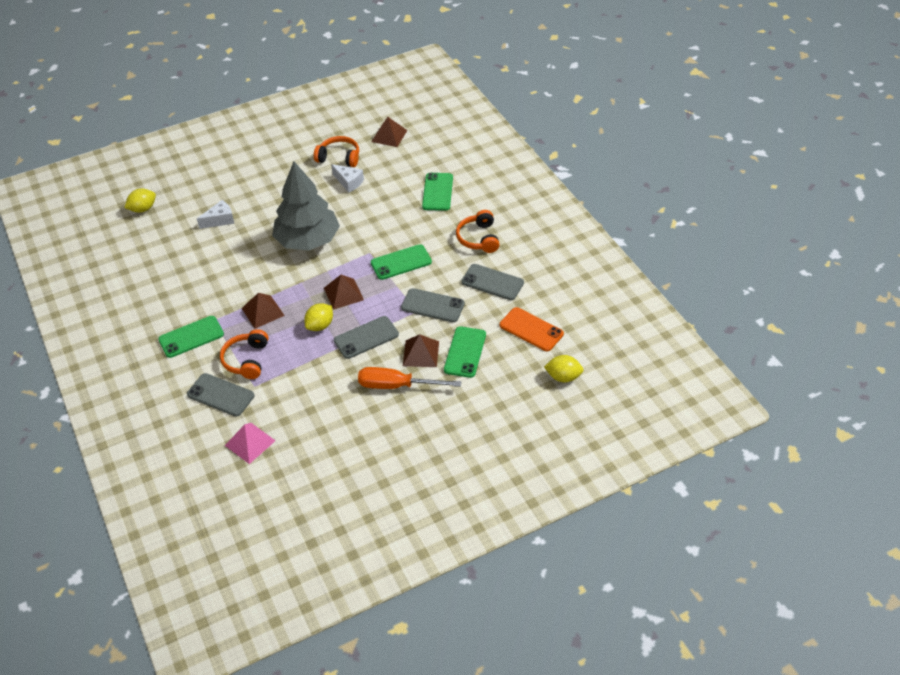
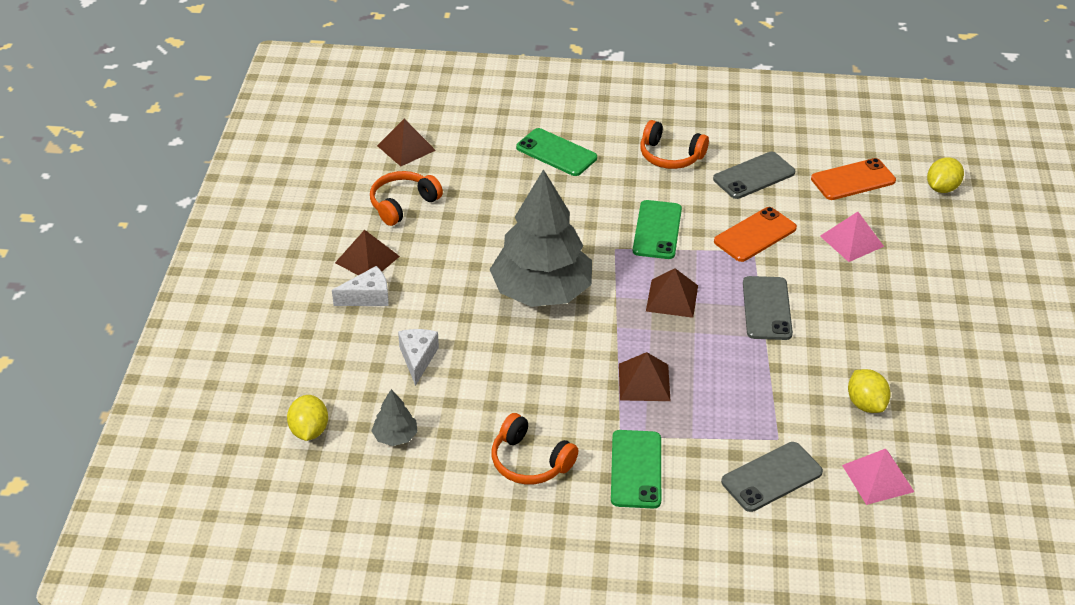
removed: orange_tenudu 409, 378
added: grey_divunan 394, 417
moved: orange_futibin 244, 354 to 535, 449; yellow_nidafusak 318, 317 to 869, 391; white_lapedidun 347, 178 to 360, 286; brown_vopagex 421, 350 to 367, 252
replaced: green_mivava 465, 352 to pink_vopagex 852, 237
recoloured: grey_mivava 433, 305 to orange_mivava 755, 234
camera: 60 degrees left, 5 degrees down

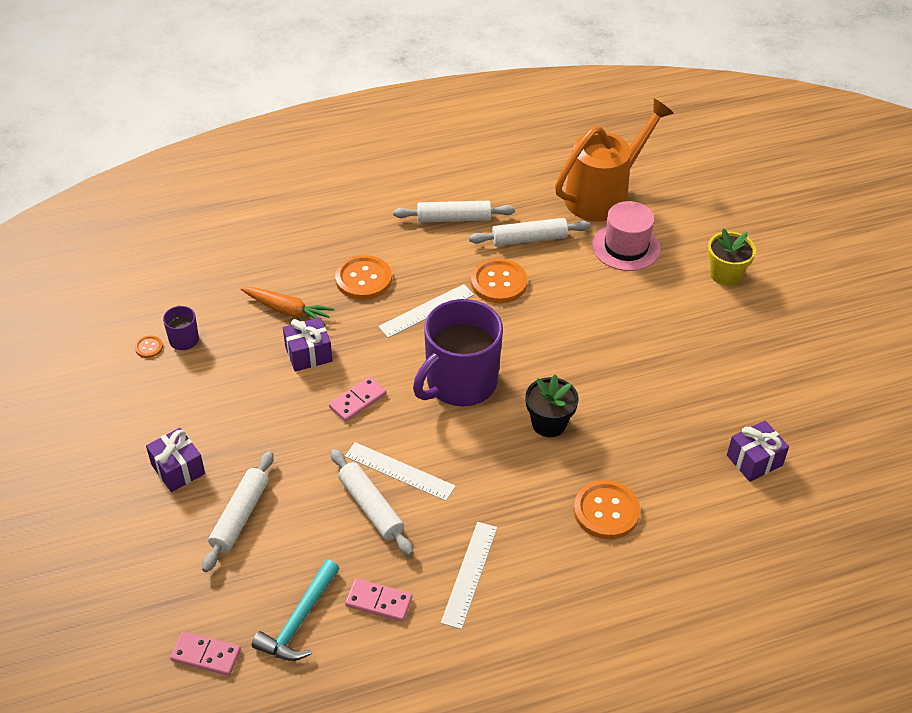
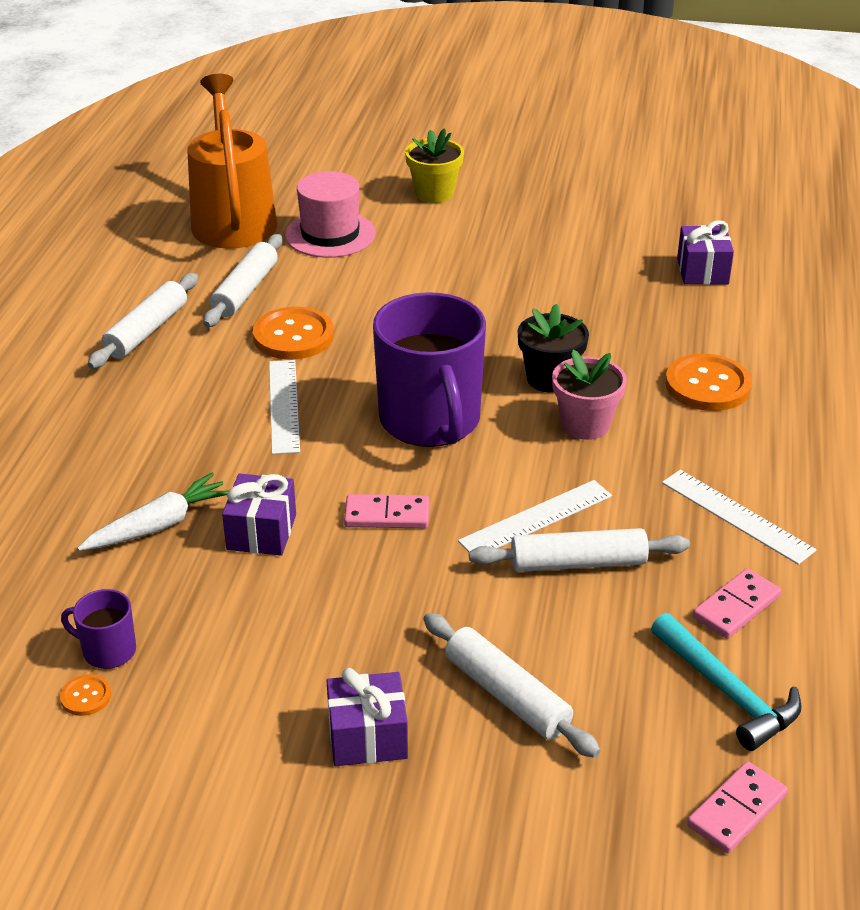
removed: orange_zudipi 363, 277
added: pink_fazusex 589, 395
recoloured: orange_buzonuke 288, 306 to white_buzonuke 152, 512
turned: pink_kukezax 358, 399 = 386, 511 75 degrees counterclockwise
camera: 60 degrees left, 10 degrees down

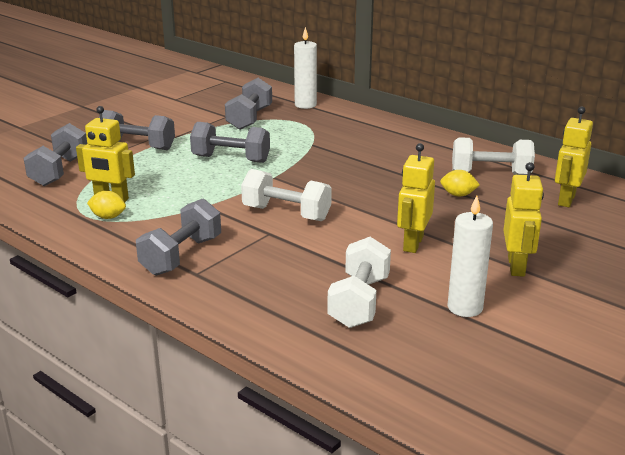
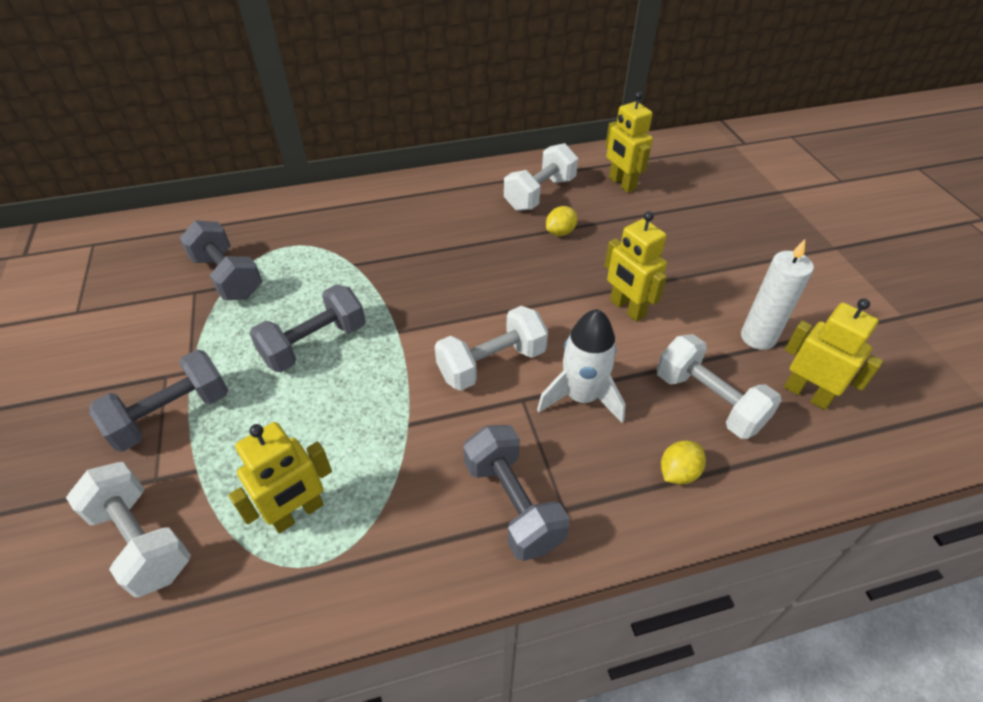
removed: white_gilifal 305, 68
added: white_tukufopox 581, 366
moved: yellow_nidafusak 106, 205 to 683, 463; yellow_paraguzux 524, 219 to 833, 354
recoloured: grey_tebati 55, 154 to white_tebati 128, 529
camera: 55 degrees left, 20 degrees up

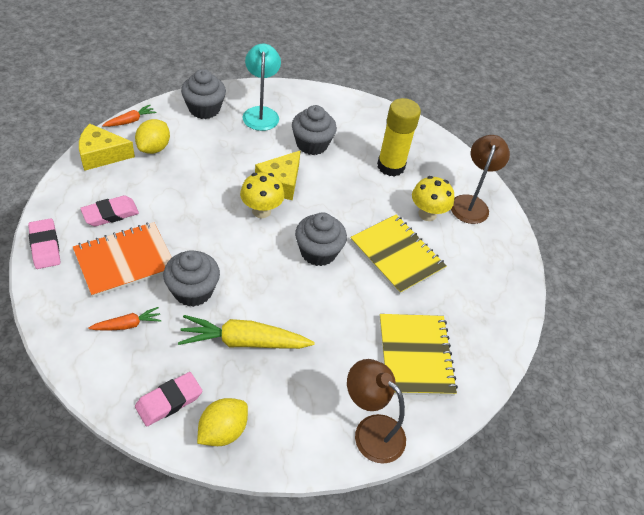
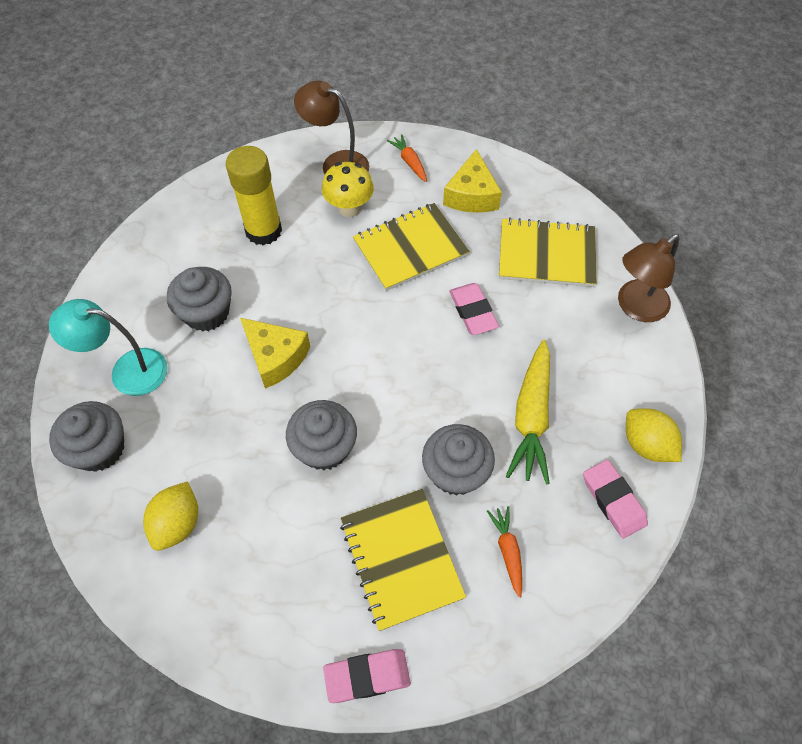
removed: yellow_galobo 262, 195
moved: yellow_lapedidun 107, 147 to 472, 181; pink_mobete 109, 210 to 474, 309; orange_buzonuke 129, 116 to 407, 158; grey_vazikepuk 321, 239 to 321, 435
recoloured: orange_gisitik 122, 259 to yellow_gisitik 403, 560
turned: yellow_nidafusak 152, 136 = 170, 516 75 degrees clockwise
camera: 75 degrees left, 10 degrees up

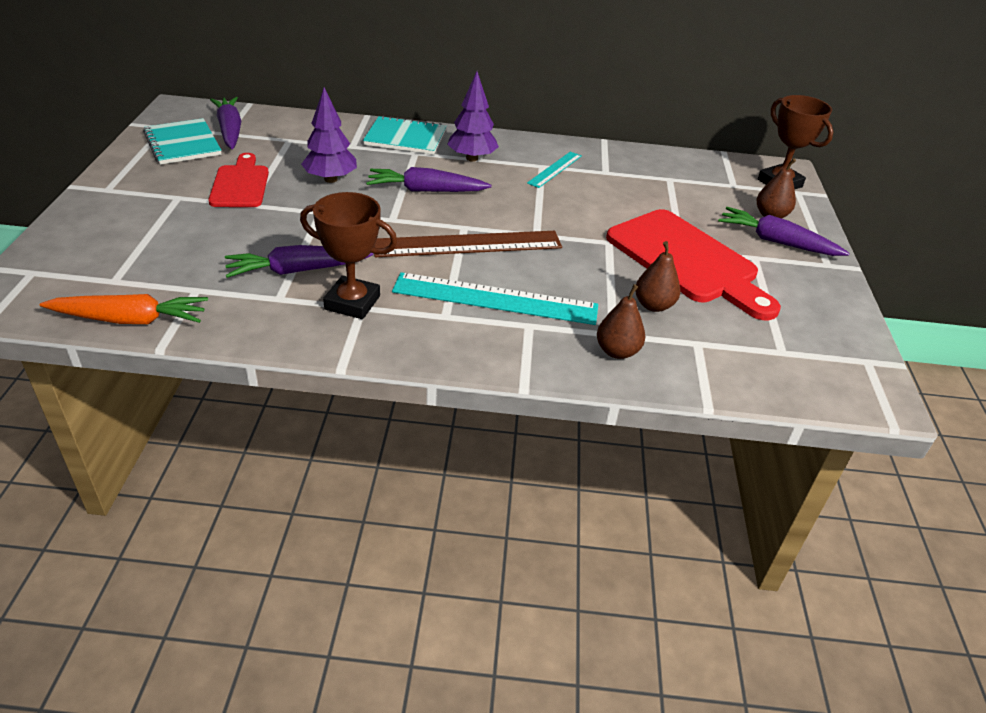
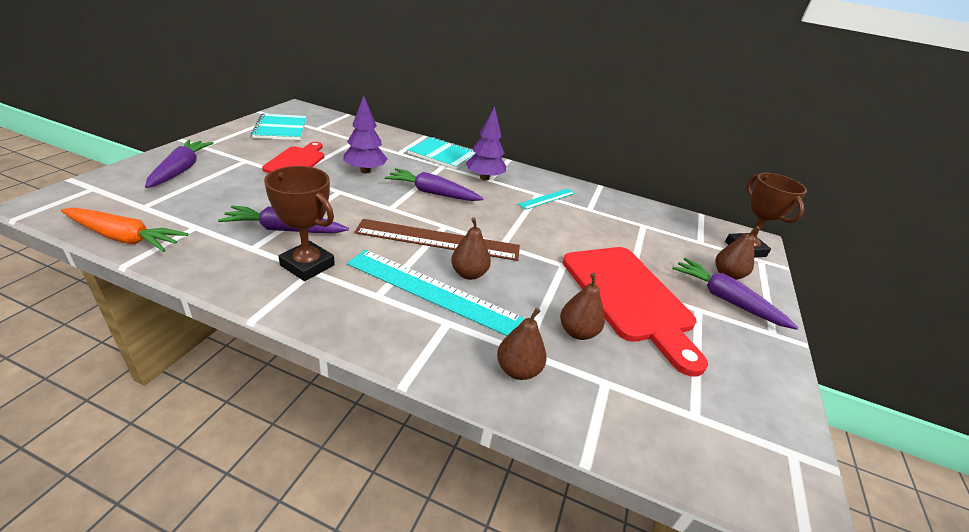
added: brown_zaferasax 471, 248
moved: purple_buzonuke 225, 123 to 179, 163
camera: 15 degrees right, 5 degrees down

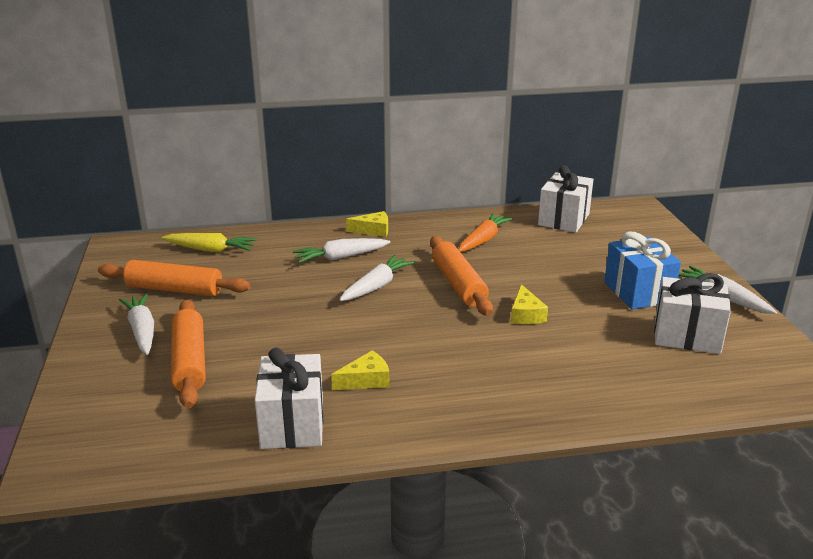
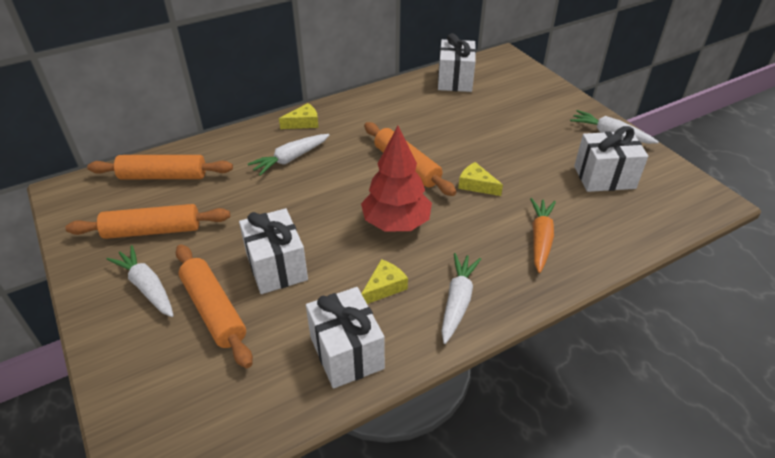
removed: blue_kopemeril 642, 270
added: white_kopemeril 273, 251; red_divunan 396, 178
moved: white_buzonuke 377, 278 to 461, 298; orange_buzonuke 485, 232 to 543, 235
replaced: yellow_buzonuke 209, 242 to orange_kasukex 160, 167
turned: yellow_lapedidun 529, 304 = 480, 179 150 degrees clockwise
camera: 20 degrees left, 15 degrees up

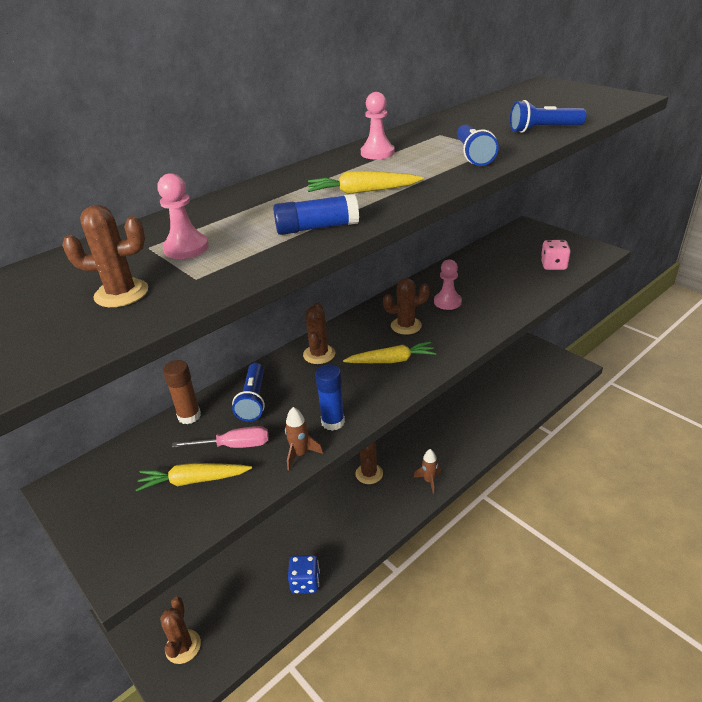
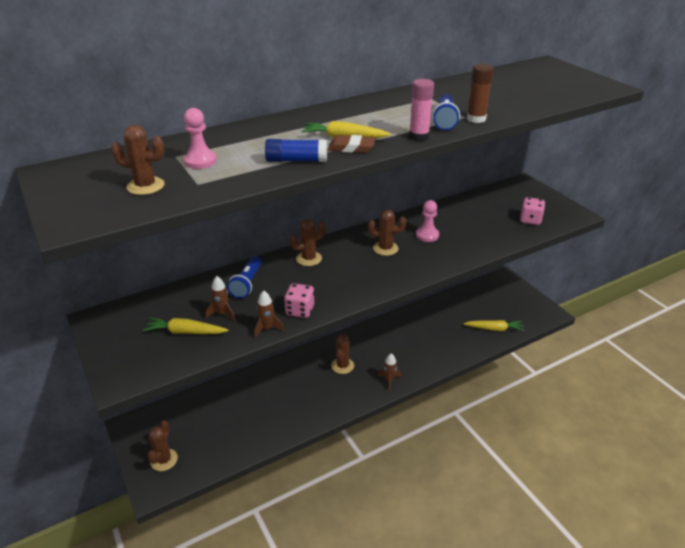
removed: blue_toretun 304, 574; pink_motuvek 378, 125; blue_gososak 548, 116
added: brown_mobete 351, 144; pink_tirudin 421, 110
moved: brown_tirudin 182, 392 to 480, 93; yellow_buzonuke 389, 352 to 494, 325
replaced: pink_tenudu 220, 437 to brown_tukufopox 220, 298; blue_tirudin 330, 397 to pink_toretun 299, 300
turned: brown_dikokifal 319, 333 = 308, 242 45 degrees clockwise
camera: 10 degrees right, 0 degrees up

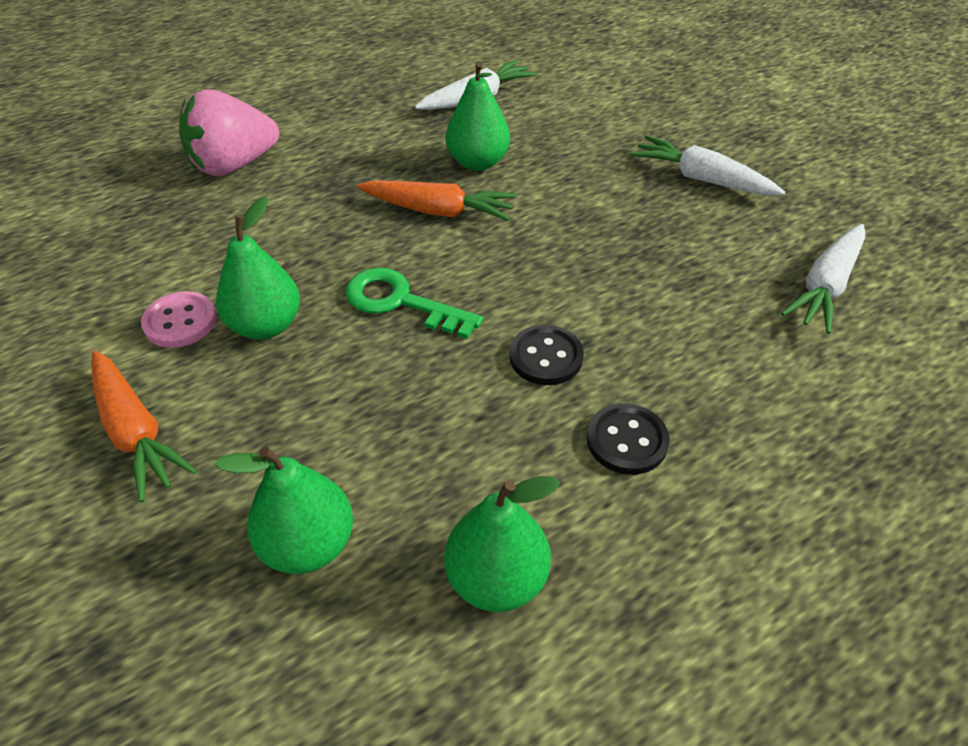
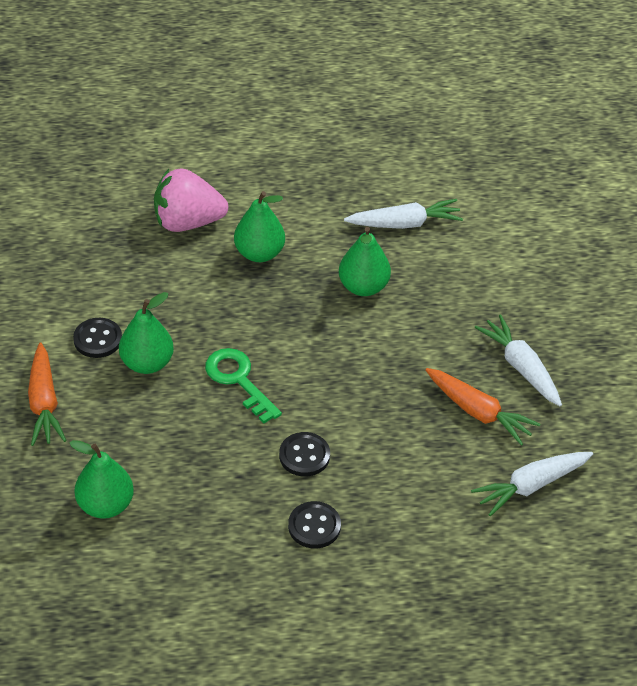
moved: orange_buzonuke 436, 200 to 483, 407; green_zaferasax 502, 544 to 259, 226
recoloured: pink_zudipi 179, 319 to black_zudipi 97, 338
camera: 25 degrees right, 0 degrees up

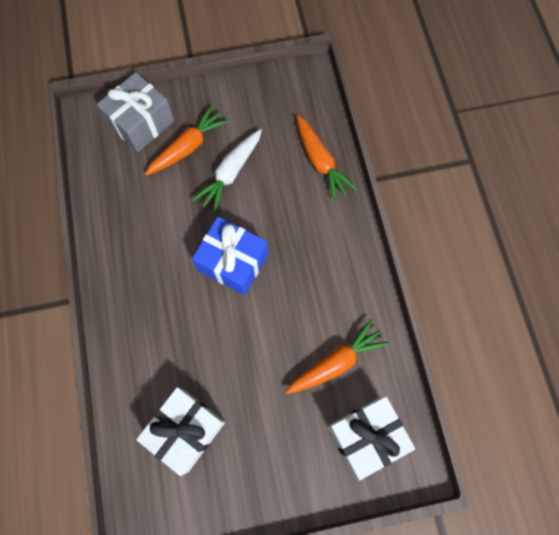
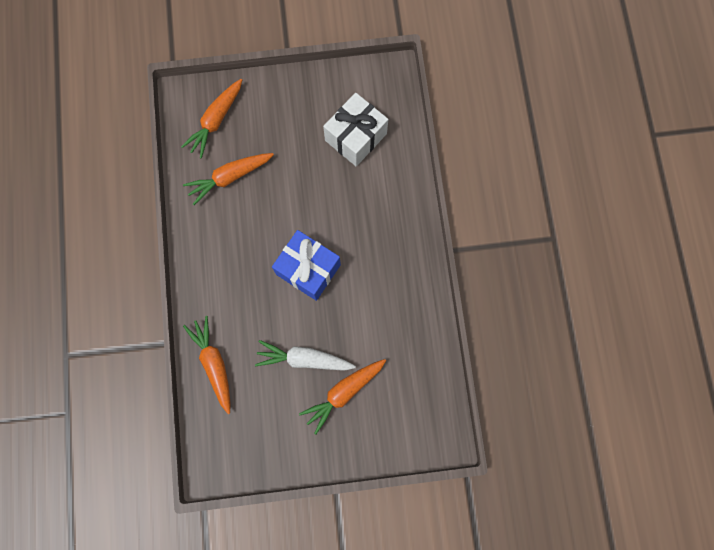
removed: grey_kopemeril 135, 112
replaced: white_kopemeril 371, 438 to orange_buzonuke 211, 119
turned: white_buzonuke 227, 171 = 305, 355 120 degrees counterclockwise
camera: 175 degrees left, 5 degrees up

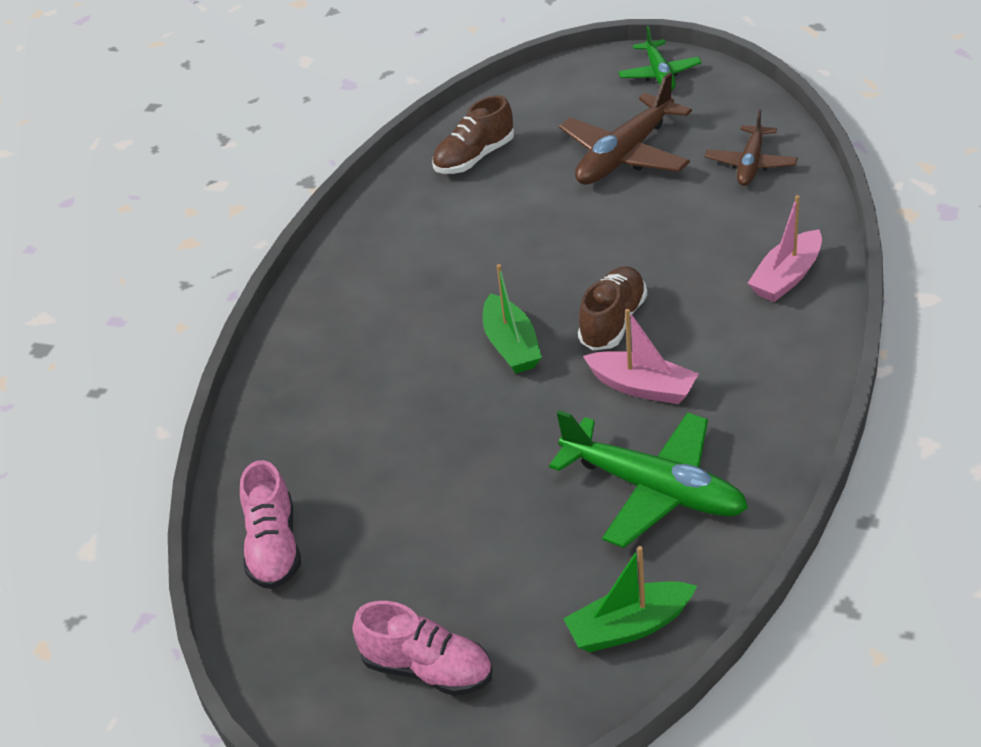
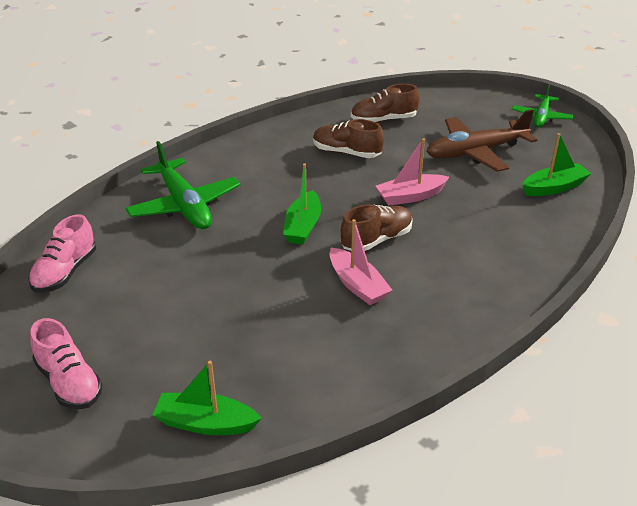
added: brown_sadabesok 348, 138
moved: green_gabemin 648, 479 to 182, 185; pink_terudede 784, 248 to 412, 172
replaced: brown_gabemin 751, 147 to green_terudede 557, 164
camera: 25 degrees right, 5 degrees down

